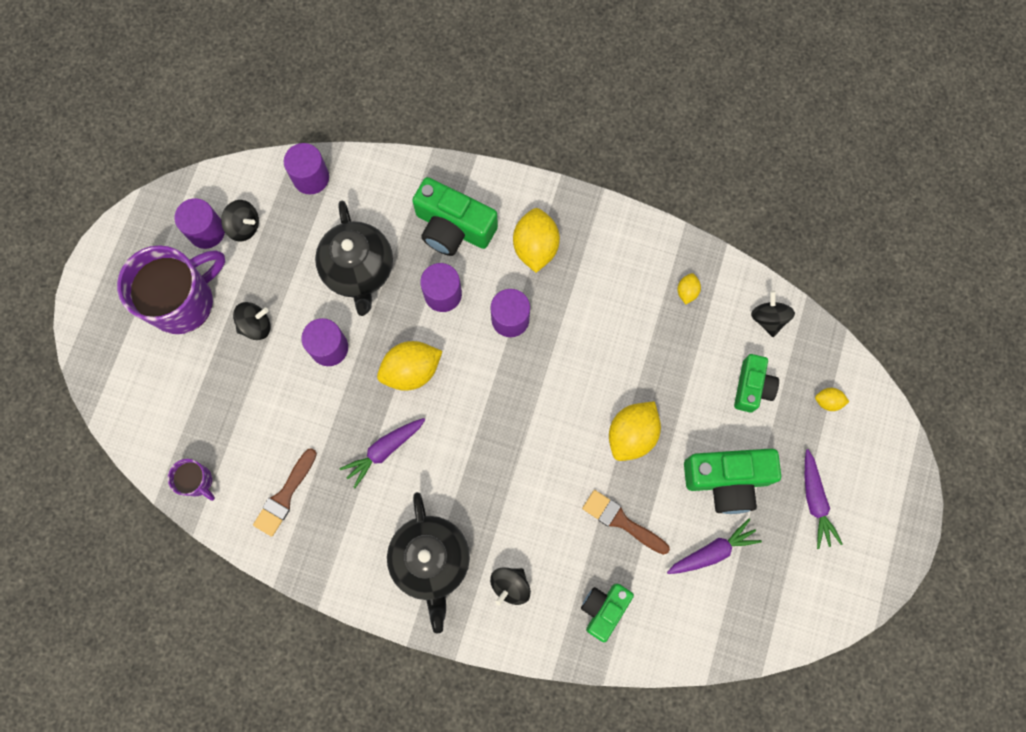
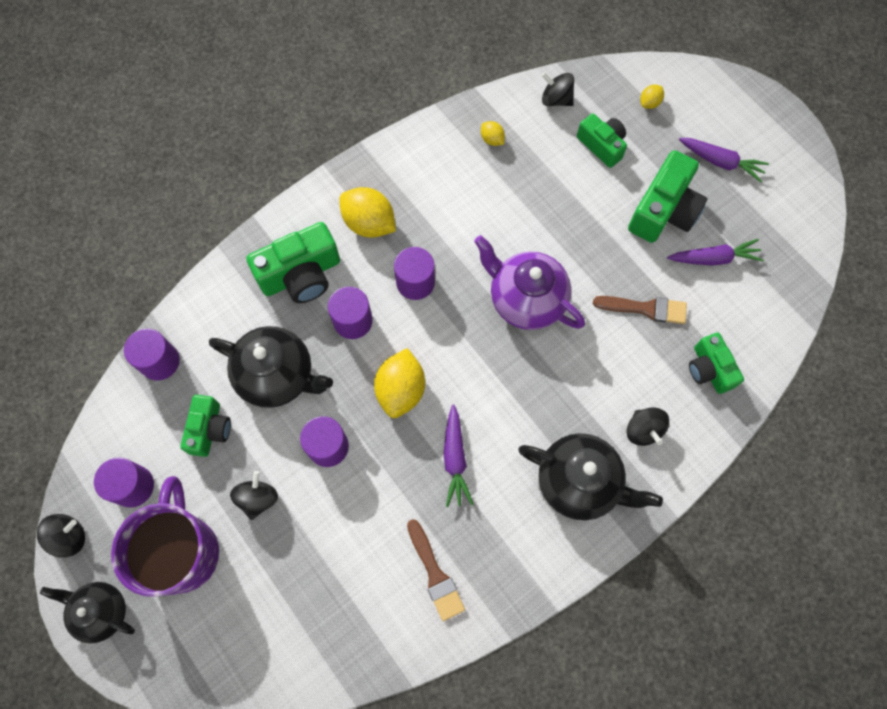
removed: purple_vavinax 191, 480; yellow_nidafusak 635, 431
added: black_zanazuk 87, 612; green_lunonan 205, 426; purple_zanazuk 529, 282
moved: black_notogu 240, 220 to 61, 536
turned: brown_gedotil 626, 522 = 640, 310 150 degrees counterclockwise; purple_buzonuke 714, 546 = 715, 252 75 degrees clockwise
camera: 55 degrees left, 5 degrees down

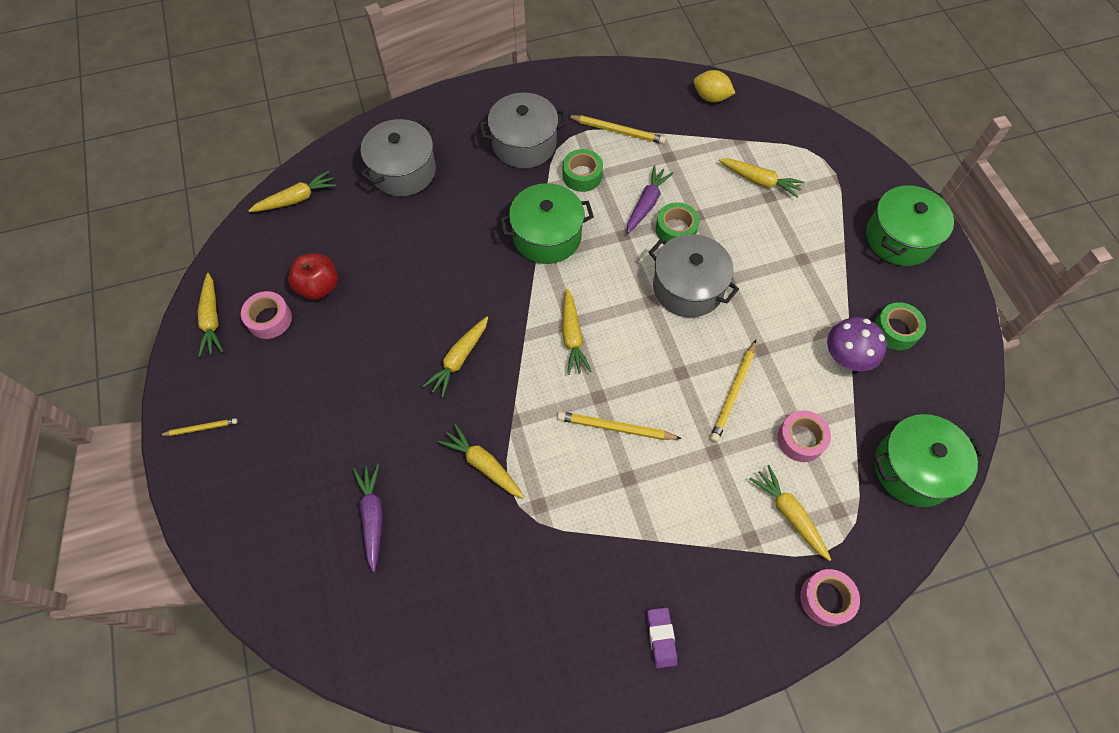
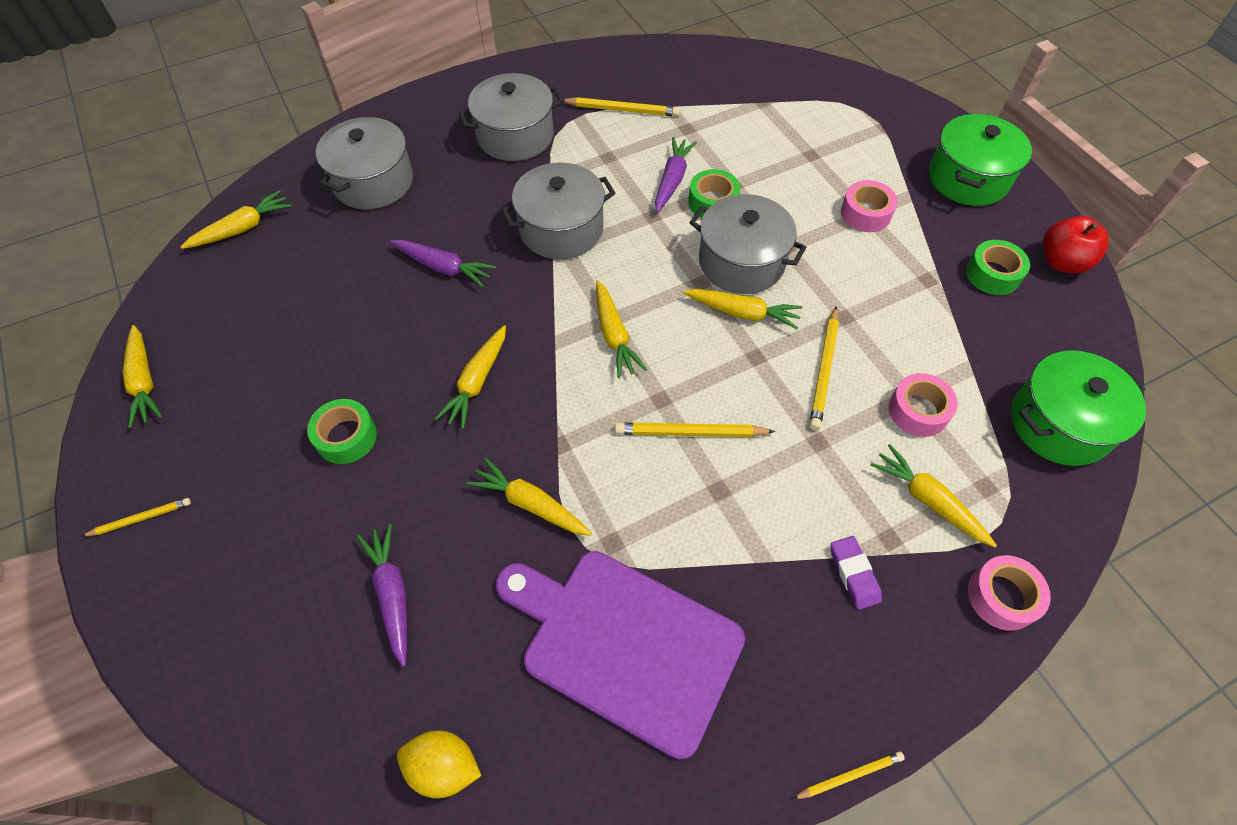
removed: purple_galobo 857, 344
added: purple_buzonuke 443, 263; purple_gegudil 620, 655; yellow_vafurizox 849, 775
moved: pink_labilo 266, 315 to 869, 206; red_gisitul 313, 277 to 1076, 245; green_labilo 583, 170 to 342, 431; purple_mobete 662, 637 to 856, 573; yellow_nidafusak 714, 86 to 439, 764; yellow_buzonuke 761, 178 to 743, 309
recoloured: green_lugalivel 547, 223 to grey_lugalivel 558, 210
camera: 10 degrees left, 5 degrees down

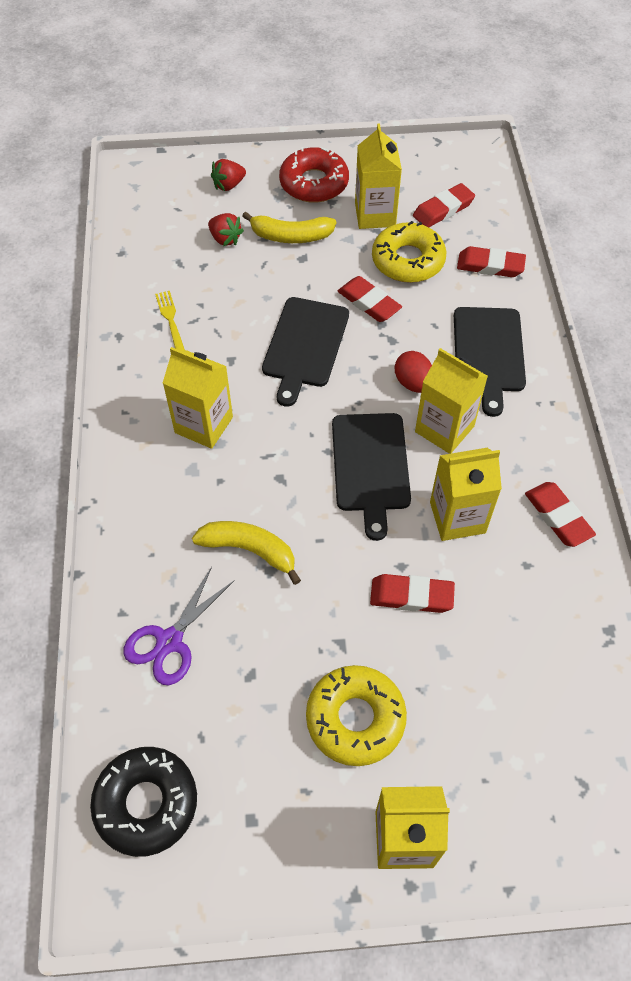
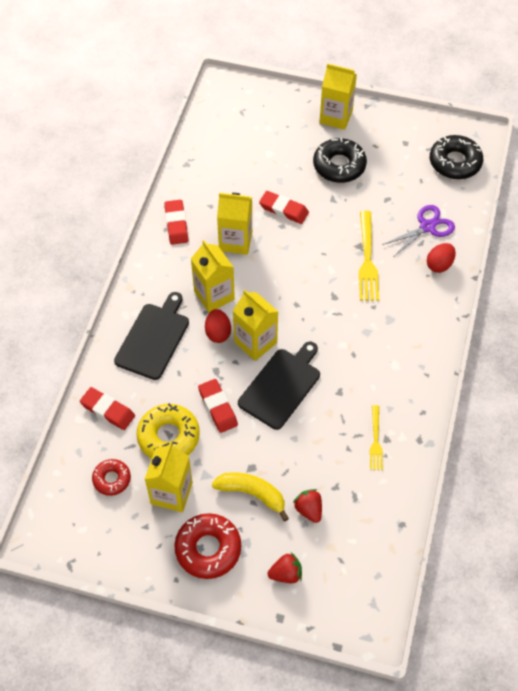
removed: black_gegudil 371, 477
added: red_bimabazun 441, 258
moved: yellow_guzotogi 198, 398 to 255, 325
replaced: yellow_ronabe 246, 553 to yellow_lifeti 369, 256; red_mobete 444, 205 to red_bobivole 111, 477
recoloured: yellow_bobivole 356, 715 to black_bobivole 340, 160
camera: 160 degrees left, 0 degrees up

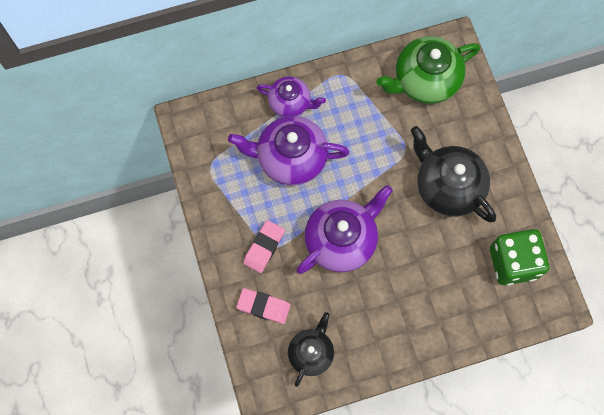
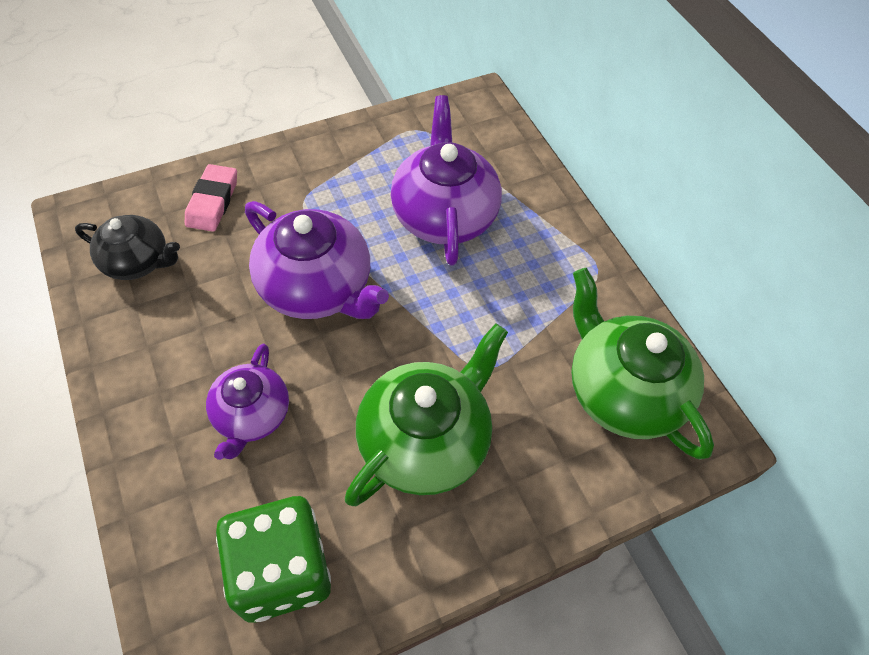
removed: pink_mobete 264, 246
moved: purple_zanazuk 291, 96 to 247, 402
recoloured: black_zanazuk 453, 174 to green_zanazuk 426, 415
camera: 80 degrees right, 15 degrees down

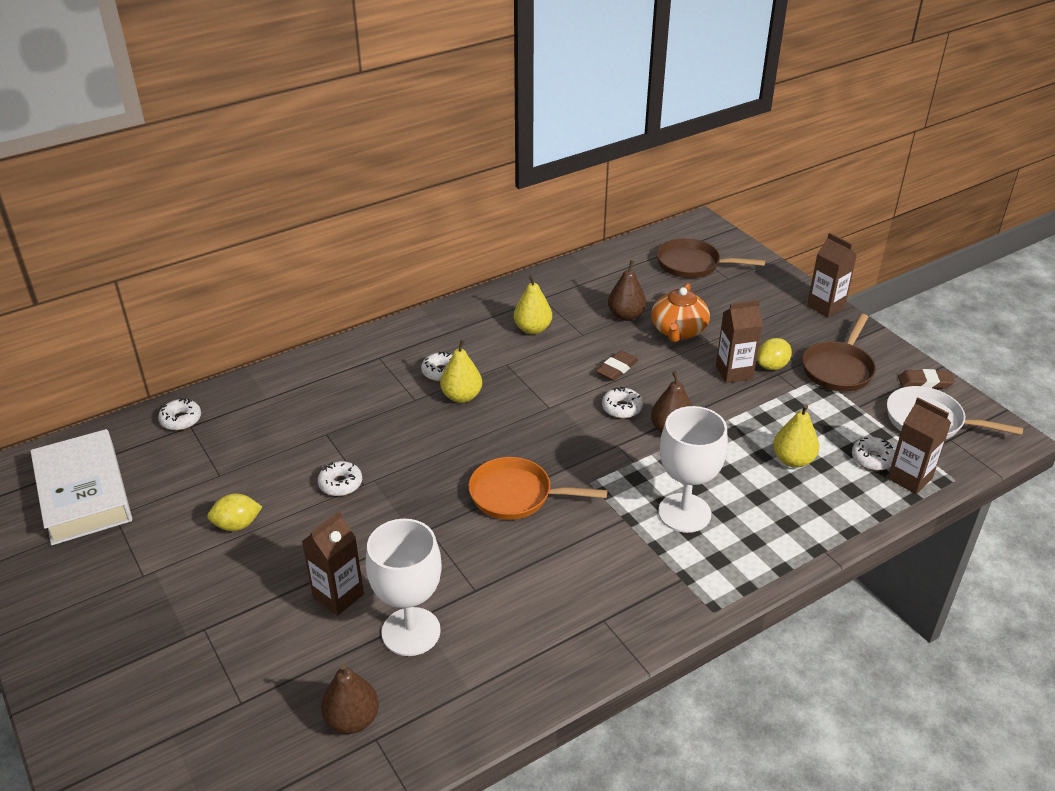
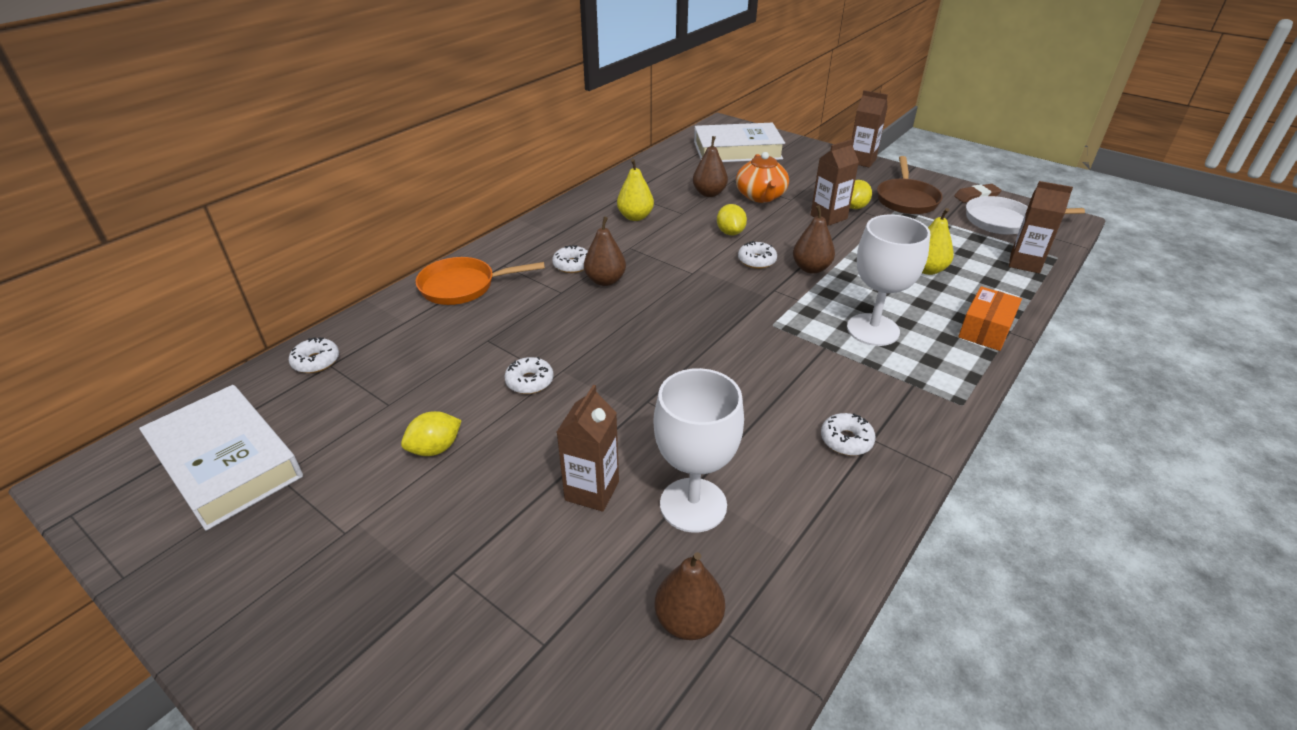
added: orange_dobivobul 990, 318
moved: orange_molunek 538, 488 to 480, 281; white_bobivole 873, 454 to 848, 434
replaced: brown_mobete 617, 365 to yellow_nidafusak 732, 219; brown_molunek 711, 258 to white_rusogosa 739, 142
recoloured: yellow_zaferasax 461, 371 to brown_zaferasax 605, 251
camera: 20 degrees left, 0 degrees up

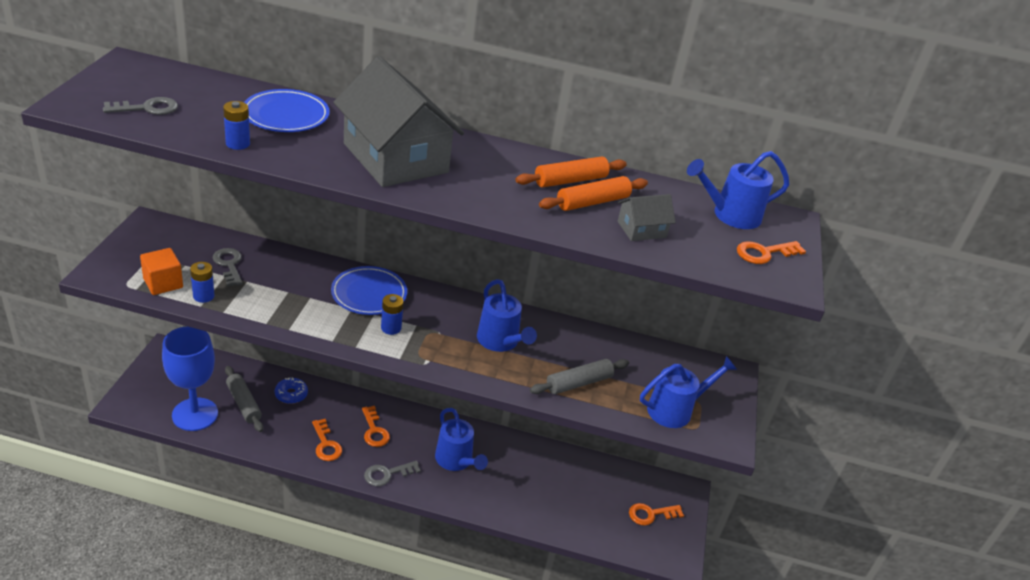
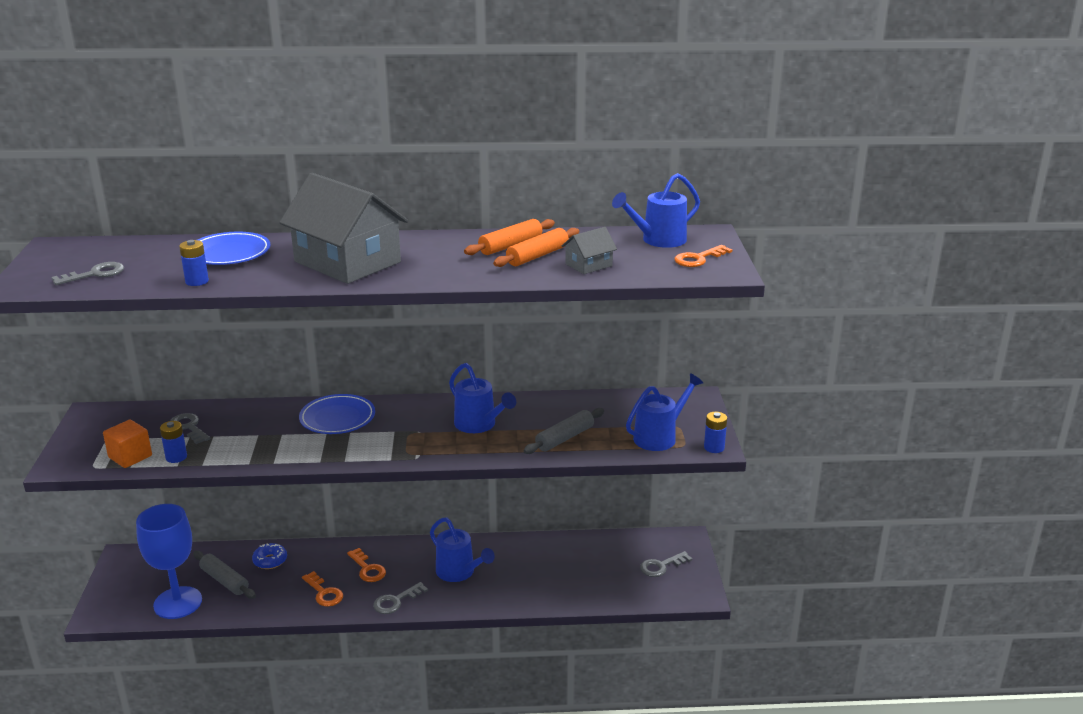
moved: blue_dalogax 392, 314 to 715, 432
recoloured: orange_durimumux 656, 514 to grey_durimumux 666, 564
camera: 10 degrees left, 10 degrees down

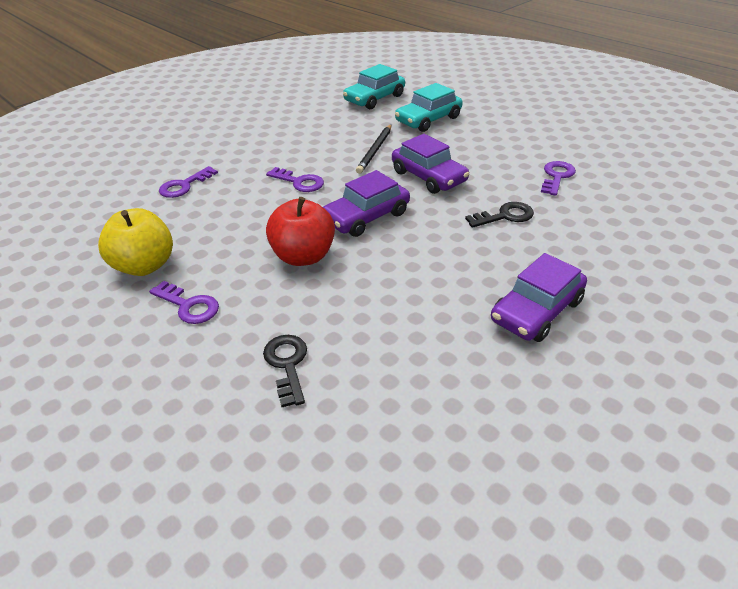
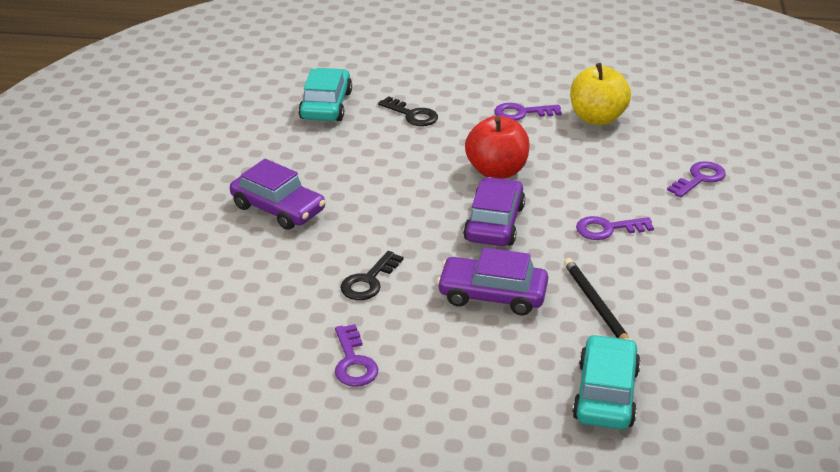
moved: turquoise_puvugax 374, 86 to 325, 94
turned: purple_durimumux 188, 182 = 696, 179 45 degrees clockwise; purple_puvugax 539, 297 = 277, 194 120 degrees clockwise
camera: 140 degrees right, 5 degrees down

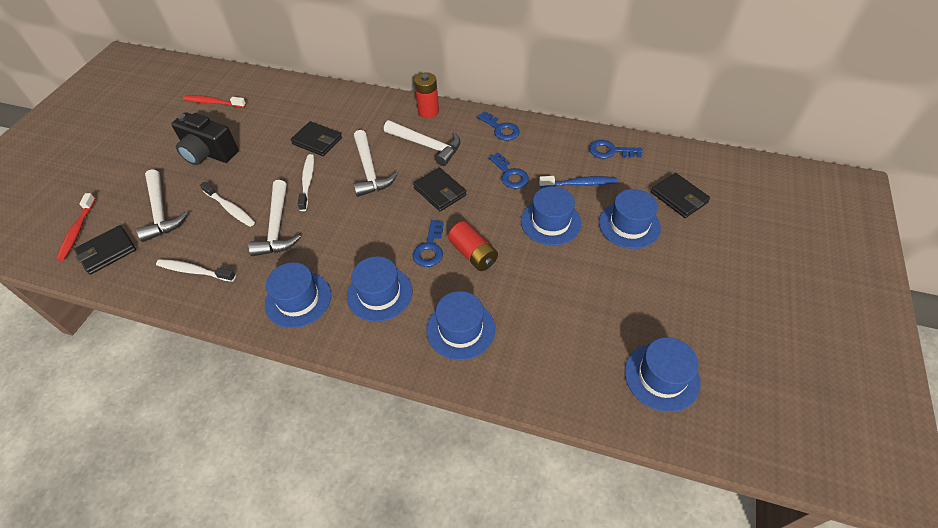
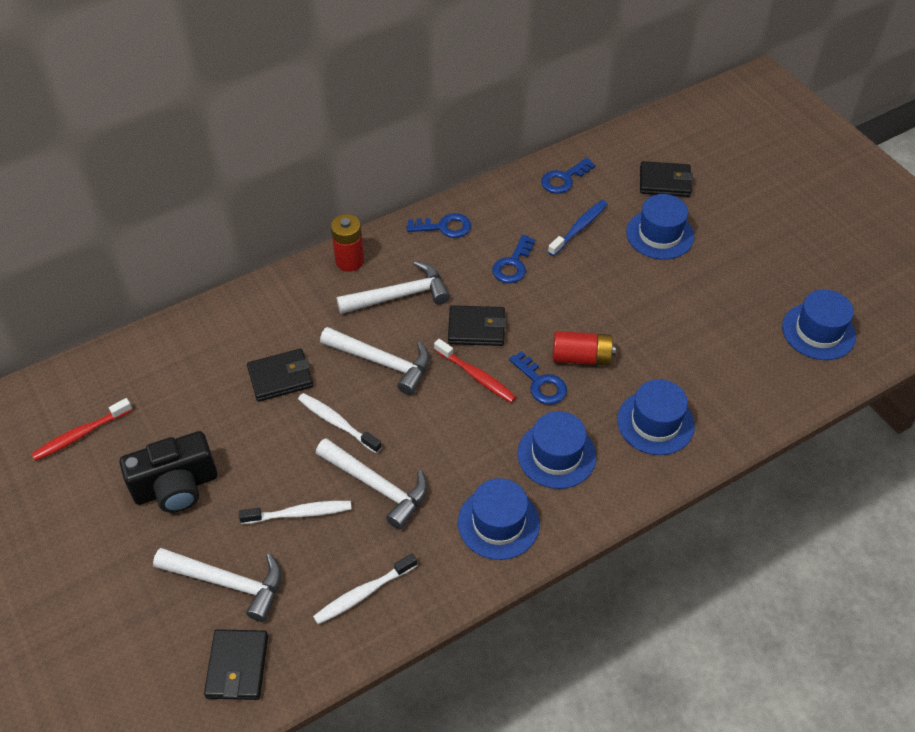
removed: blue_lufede 551, 216
moved: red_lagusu 76, 227 to 475, 371
turned: blue_durimumux 509, 170 = 514, 259 105 degrees clockwise
camera: 50 degrees left, 0 degrees up

